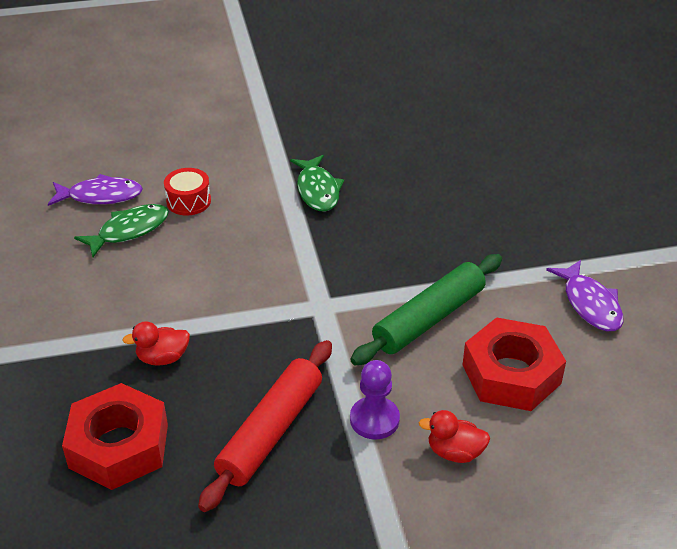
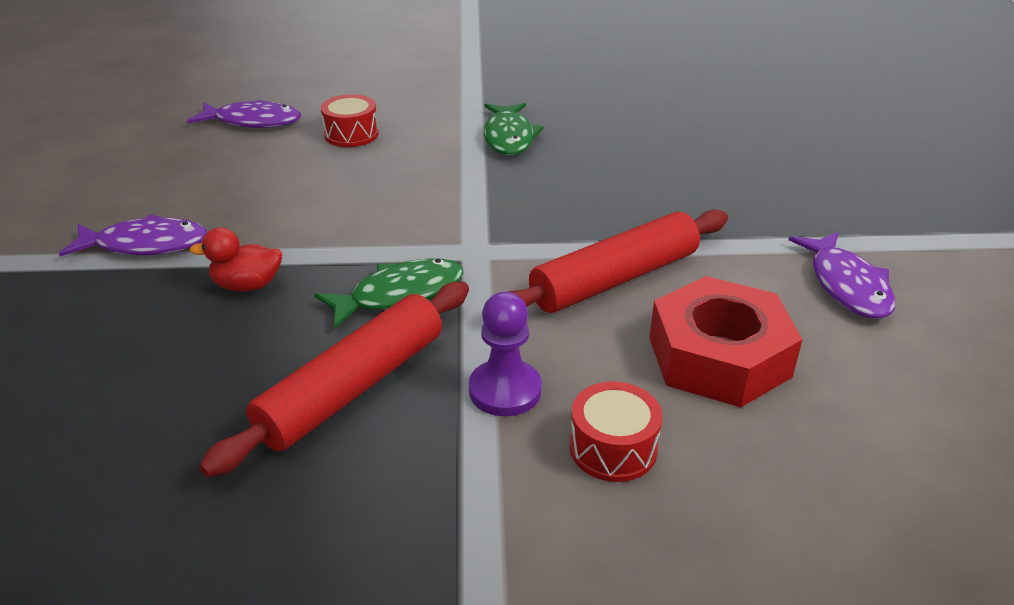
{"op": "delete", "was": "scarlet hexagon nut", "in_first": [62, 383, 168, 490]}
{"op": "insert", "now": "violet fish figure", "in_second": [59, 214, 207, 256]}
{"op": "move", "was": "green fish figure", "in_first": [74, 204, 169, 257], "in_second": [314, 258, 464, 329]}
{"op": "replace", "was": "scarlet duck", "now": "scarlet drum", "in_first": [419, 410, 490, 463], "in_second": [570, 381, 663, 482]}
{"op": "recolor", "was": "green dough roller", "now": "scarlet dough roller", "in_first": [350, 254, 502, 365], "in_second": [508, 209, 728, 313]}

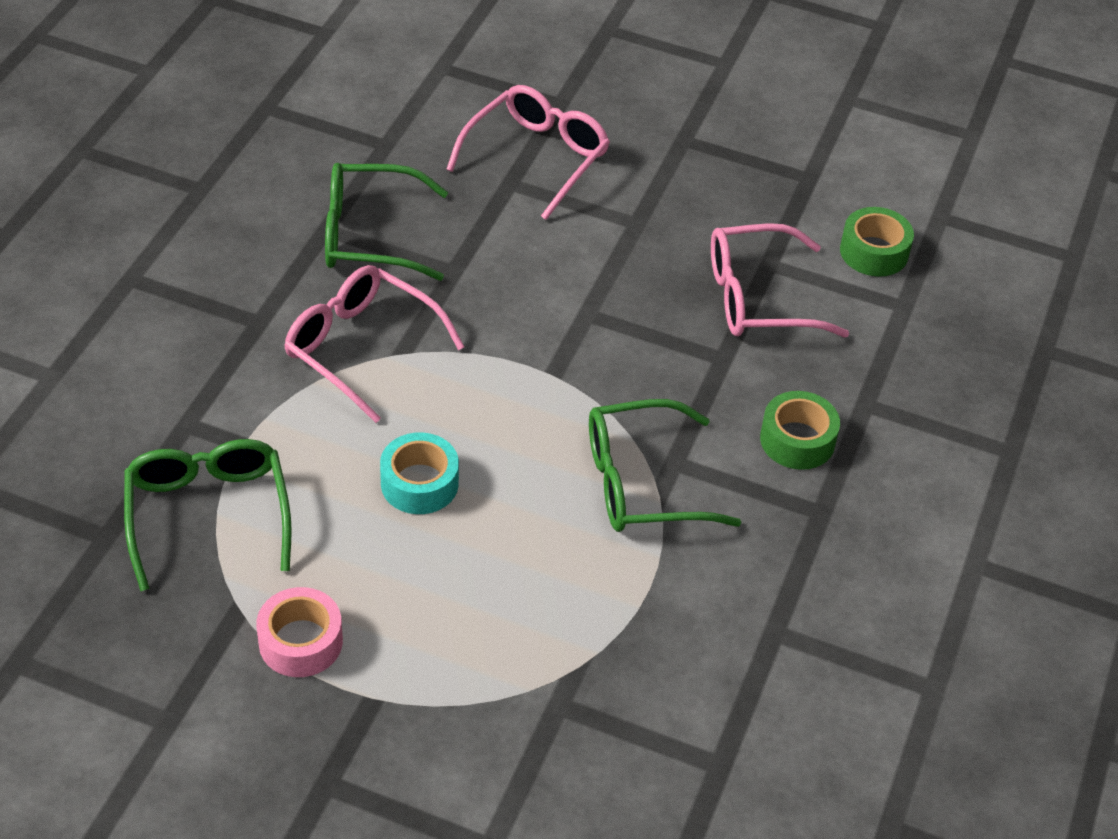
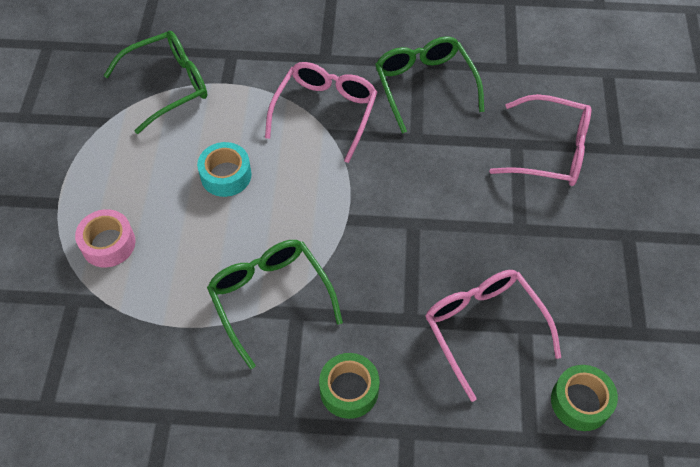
{"op": "move", "was": "pink tape", "in_first": [256, 587, 343, 677], "in_second": [75, 209, 136, 267]}

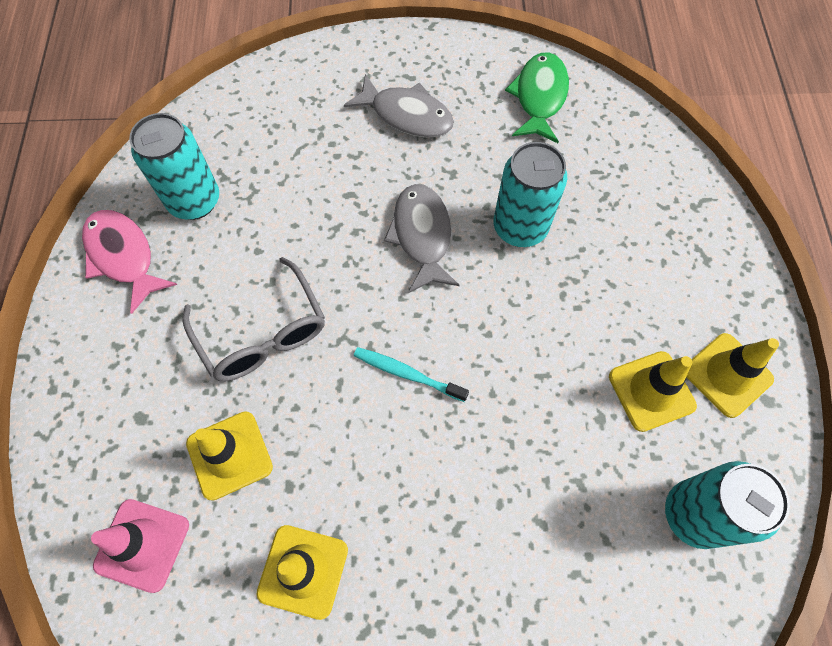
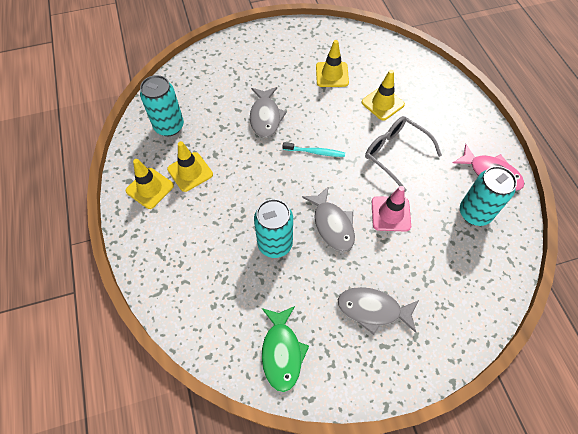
{"op": "insert", "now": "grey fish figure", "in_second": [250, 87, 287, 138]}
{"op": "move", "was": "pink road cone", "in_first": [91, 499, 189, 593], "in_second": [372, 186, 411, 232]}

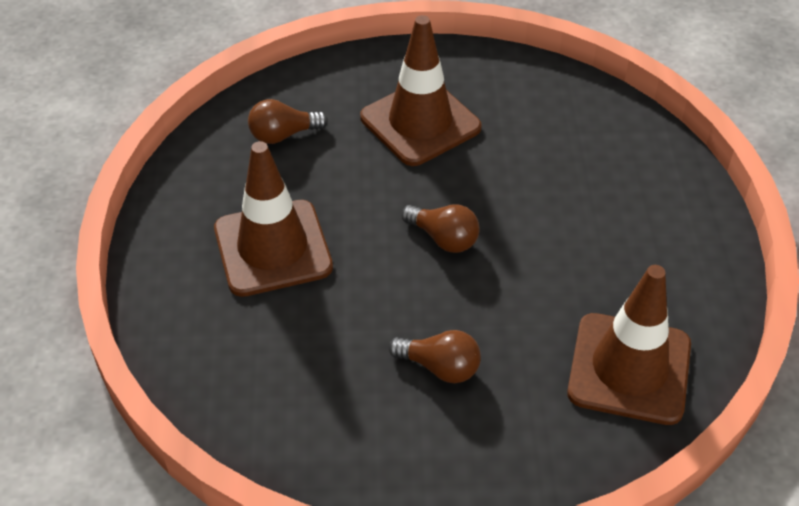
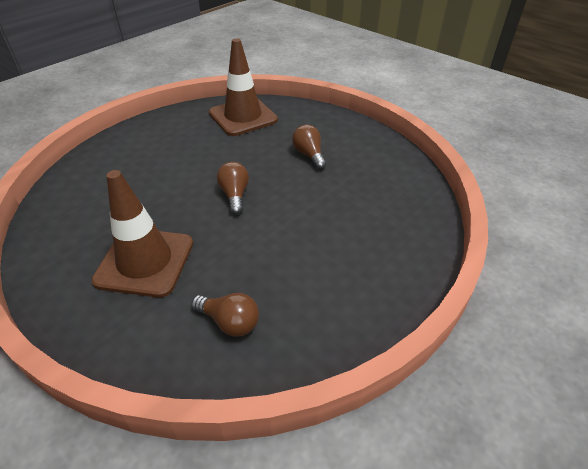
{"op": "delete", "was": "brown road cone", "in_first": [214, 141, 333, 297]}

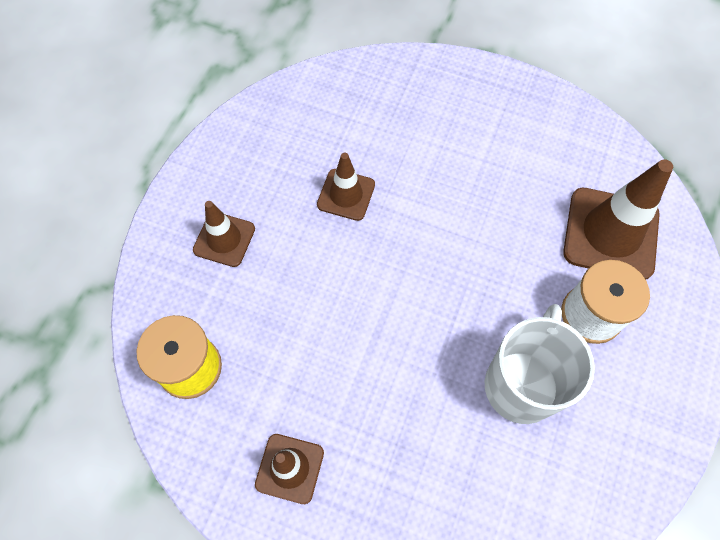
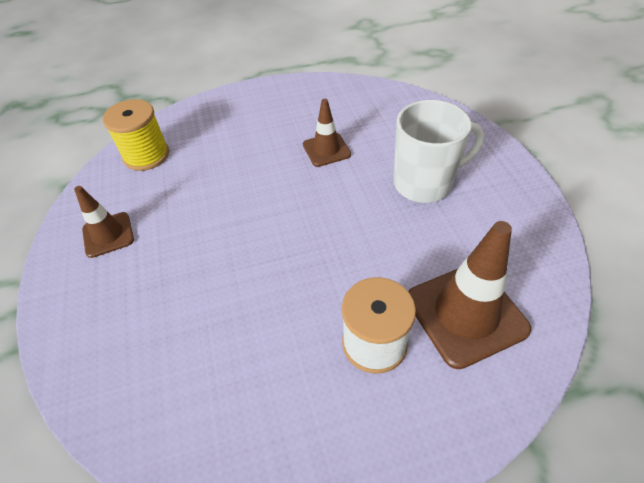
{"op": "delete", "was": "brown road cone", "in_first": [193, 201, 255, 267]}
{"op": "move", "was": "snow-white mug", "in_first": [485, 304, 595, 424], "in_second": [394, 100, 484, 203]}

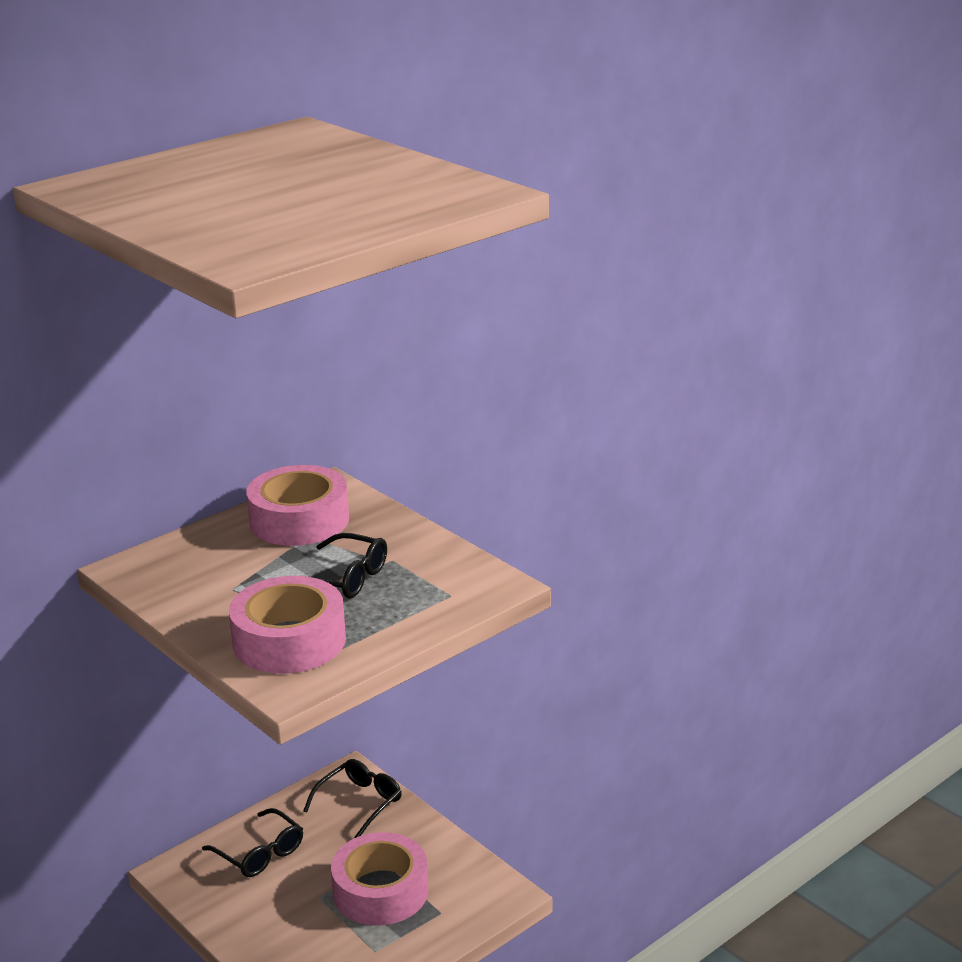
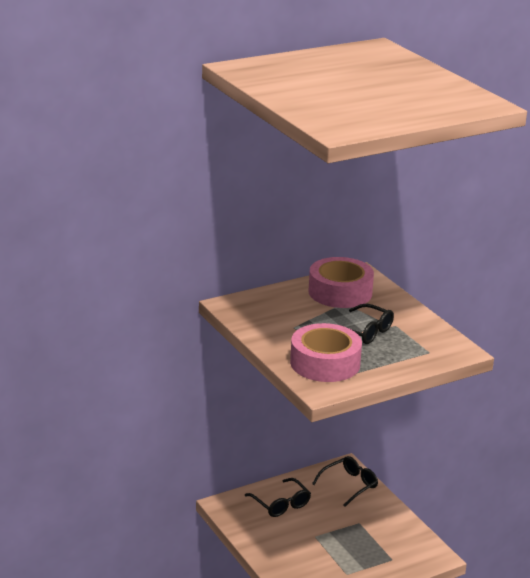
{"op": "delete", "was": "pink tape", "in_first": [331, 832, 428, 926]}

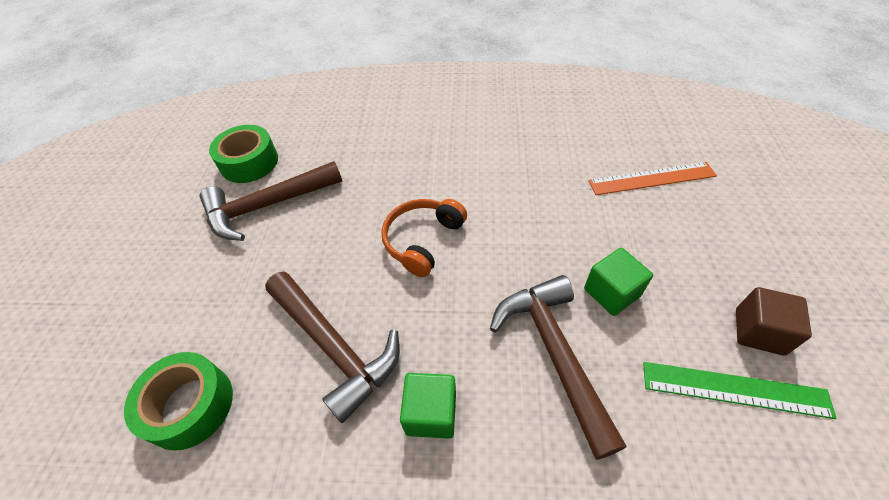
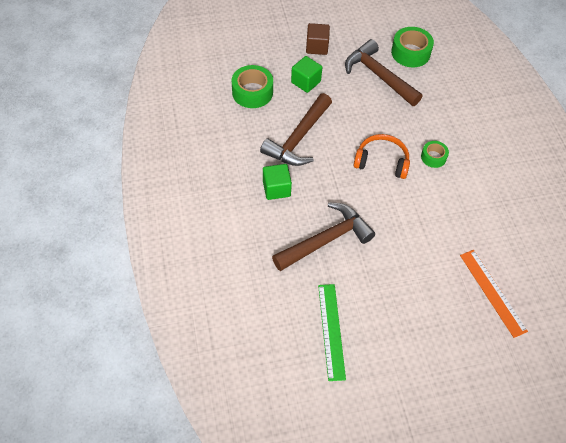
{"op": "insert", "now": "green tape", "in_second": [421, 141, 449, 168]}
{"op": "move", "was": "green cube", "in_first": [584, 248, 653, 316], "in_second": [291, 56, 322, 93]}
{"op": "move", "was": "brown cube", "in_first": [736, 287, 812, 356], "in_second": [306, 23, 330, 55]}

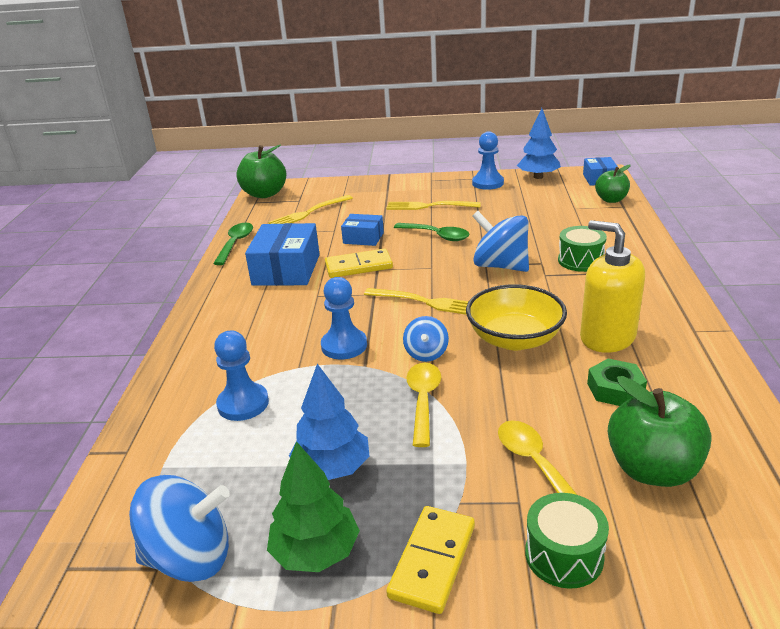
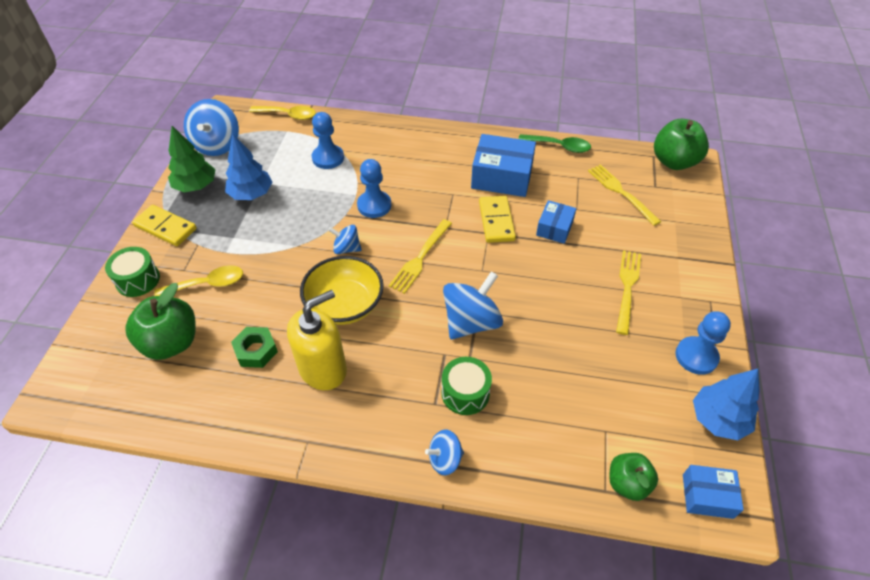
{"op": "delete", "was": "green spoon", "in_first": [394, 223, 470, 241]}
{"op": "insert", "now": "blue toy top", "in_second": [425, 430, 464, 475]}
{"op": "move", "was": "golden spoon", "in_first": [406, 362, 441, 447], "in_second": [249, 106, 316, 120]}

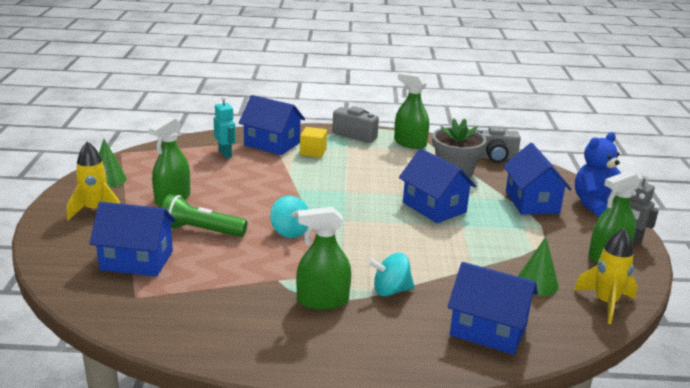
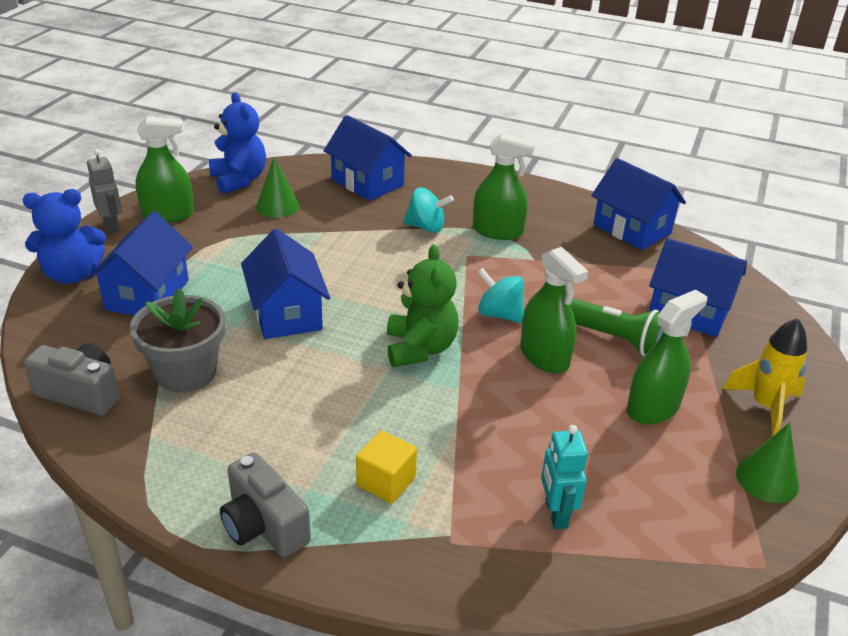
{"op": "insert", "now": "green teddy bear", "in_second": [387, 245, 459, 367]}
{"op": "move", "was": "blue house", "in_first": [239, 95, 305, 155], "in_second": [591, 158, 686, 250]}
{"op": "move", "was": "green spray cleaner", "in_first": [394, 72, 429, 149], "in_second": [520, 247, 588, 373]}
{"op": "replace", "was": "golden spaceship", "now": "blue teddy bear", "in_first": [574, 228, 637, 324], "in_second": [209, 92, 266, 194]}
{"op": "rotate", "was": "teal toy top", "in_first": [270, 196, 308, 238], "in_second": [477, 268, 524, 324], "clockwise": -45}

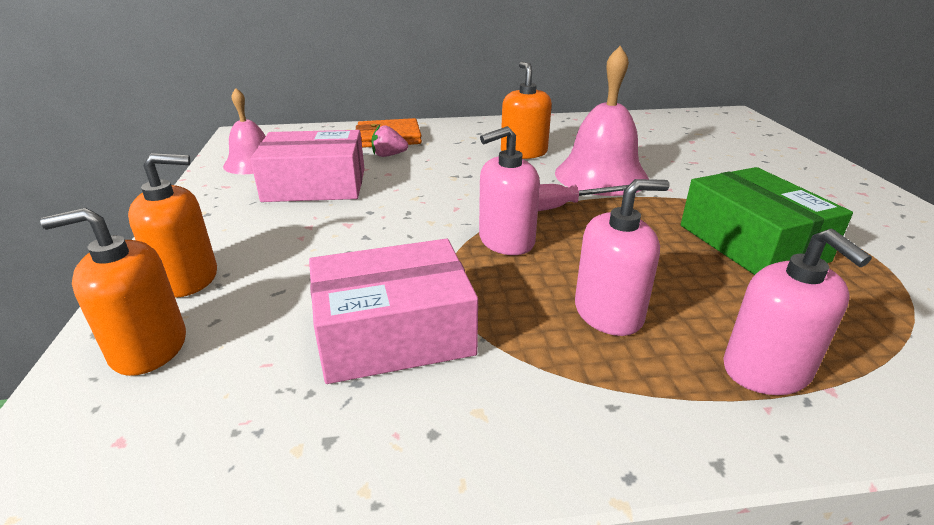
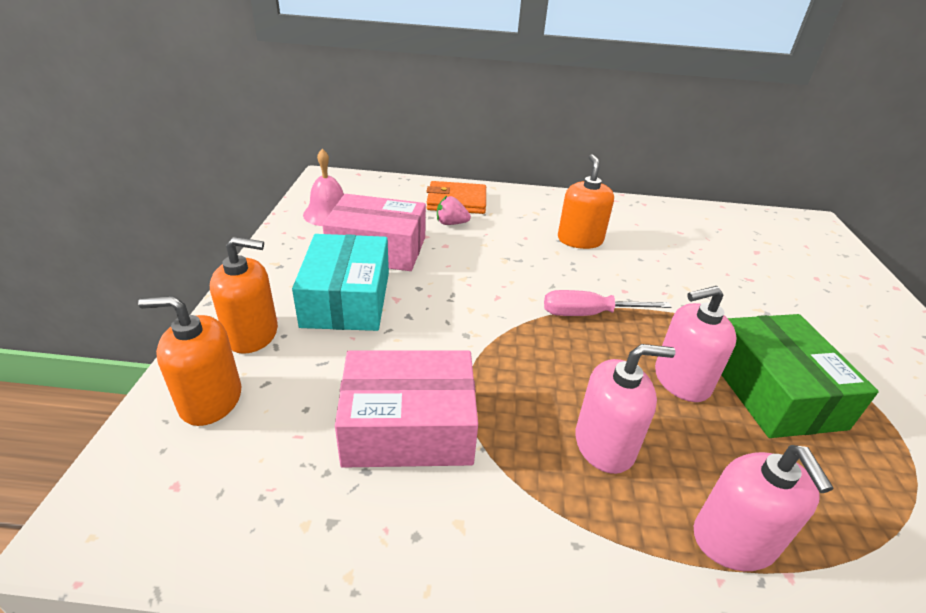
{"op": "delete", "was": "pink school bell", "in_first": [555, 46, 649, 196]}
{"op": "insert", "now": "teal package", "in_second": [292, 234, 389, 331]}
{"op": "move", "was": "pink soap pump", "in_first": [479, 126, 540, 255], "in_second": [655, 286, 737, 402]}

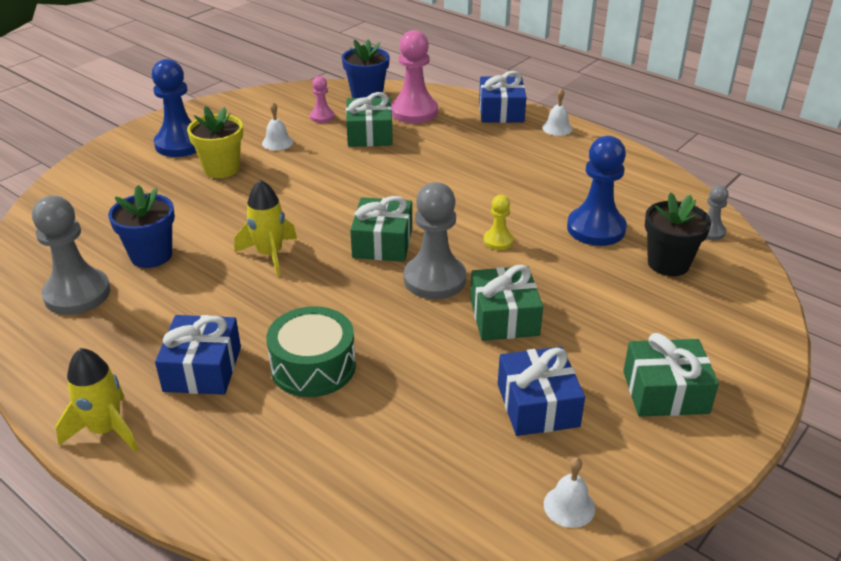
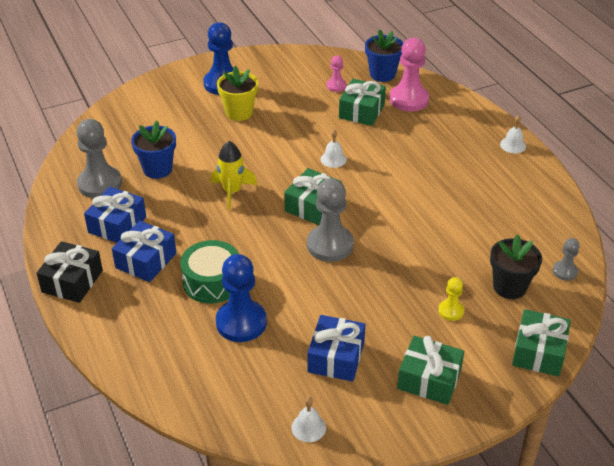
{"op": "move", "was": "snow-white school bell", "in_first": [262, 102, 293, 151], "in_second": [321, 129, 347, 168]}
{"op": "move", "was": "green present", "in_first": [470, 265, 543, 341], "in_second": [512, 309, 571, 377]}
{"op": "move", "was": "blue present", "in_first": [479, 71, 526, 123], "in_second": [84, 187, 146, 243]}
{"op": "move", "was": "golden pawn", "in_first": [483, 195, 514, 250], "in_second": [438, 277, 464, 321]}
{"op": "move", "was": "blue pawn", "in_first": [567, 136, 627, 246], "in_second": [216, 254, 267, 342]}
{"op": "replace", "was": "golden spaceship", "now": "black present", "in_first": [55, 348, 138, 452], "in_second": [36, 241, 103, 303]}

